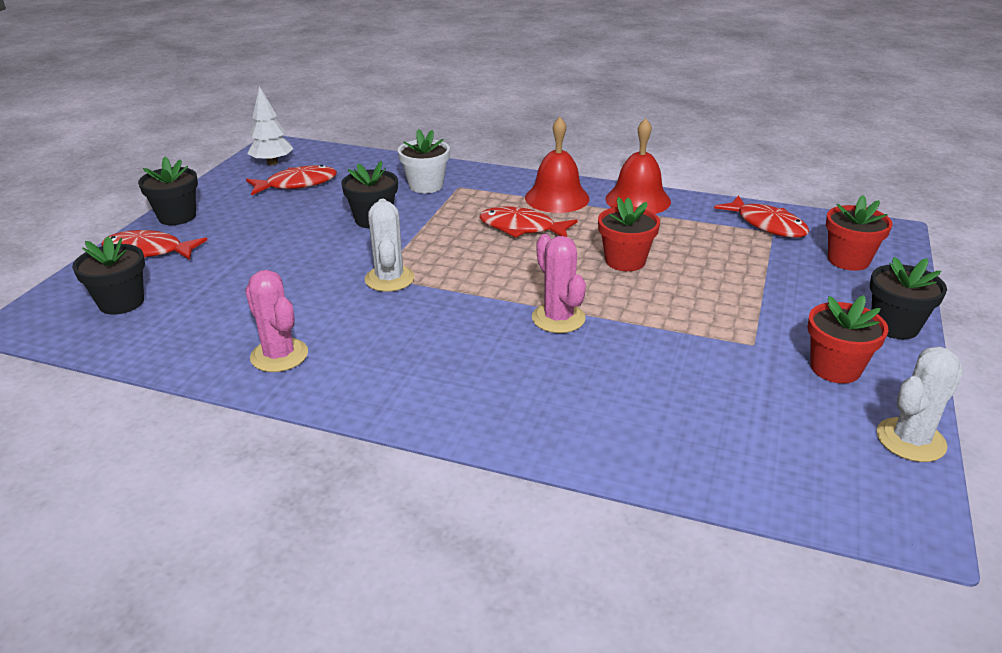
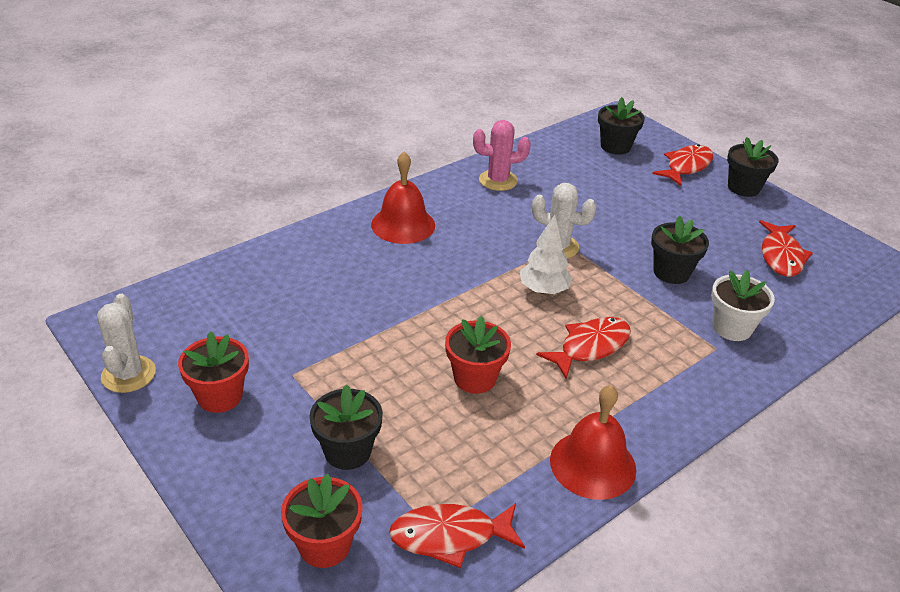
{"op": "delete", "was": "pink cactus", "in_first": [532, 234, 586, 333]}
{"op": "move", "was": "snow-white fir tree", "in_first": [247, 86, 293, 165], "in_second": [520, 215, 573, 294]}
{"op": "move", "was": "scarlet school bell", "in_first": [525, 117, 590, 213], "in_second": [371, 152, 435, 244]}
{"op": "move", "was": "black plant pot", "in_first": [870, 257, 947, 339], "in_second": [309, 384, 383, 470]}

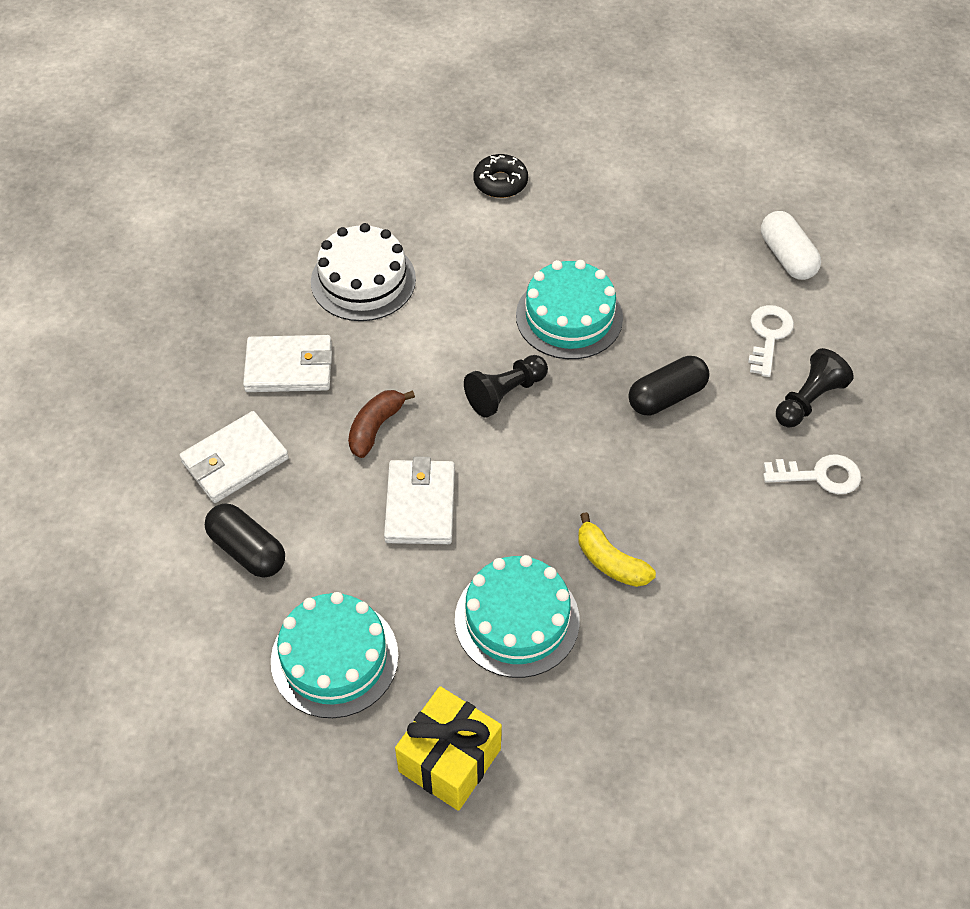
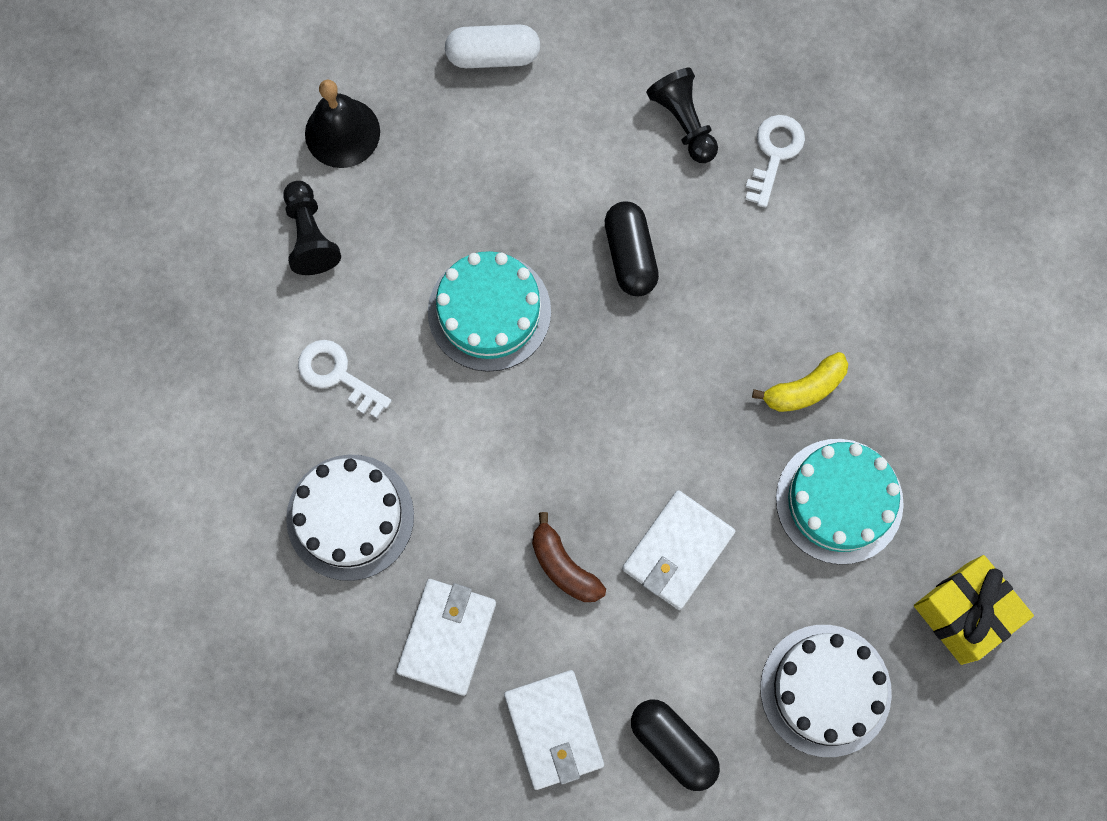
{"op": "delete", "was": "black doughnut", "in_first": [474, 154, 528, 198]}
{"op": "insert", "now": "black school bell", "in_second": [305, 79, 380, 168]}
{"op": "move", "was": "black pawn", "in_first": [464, 355, 548, 418], "in_second": [283, 181, 341, 275]}
{"op": "move", "was": "snow-white door key", "in_first": [748, 305, 794, 377], "in_second": [298, 340, 392, 418]}
{"op": "recolor", "was": "teal layer cake", "now": "snow-white layer cake", "in_first": [271, 592, 399, 718], "in_second": [760, 625, 892, 757]}
{"op": "rotate", "was": "black pill shape", "in_first": [205, 503, 285, 578], "in_second": [631, 700, 720, 791], "clockwise": 75}
{"op": "rotate", "was": "snow-white card wallet", "in_first": [384, 456, 455, 544], "in_second": [622, 490, 735, 610], "clockwise": -75}

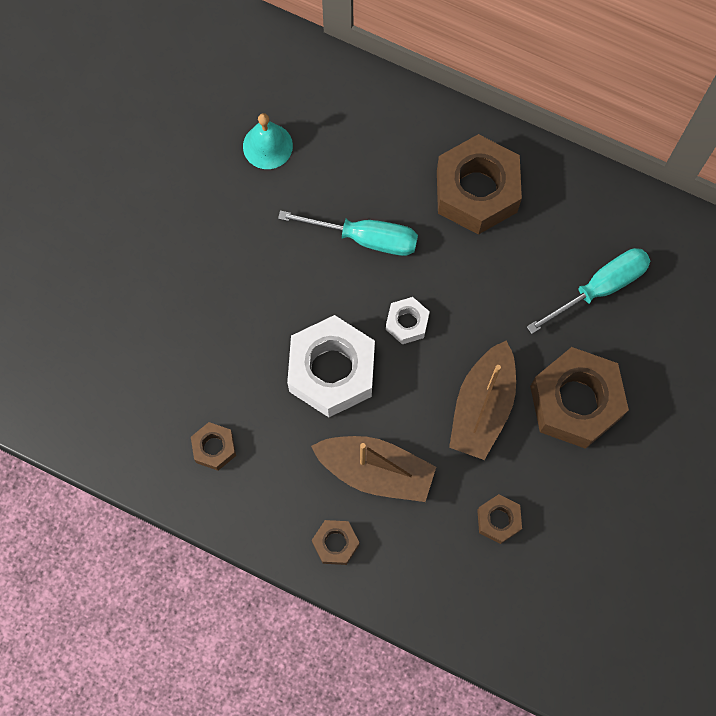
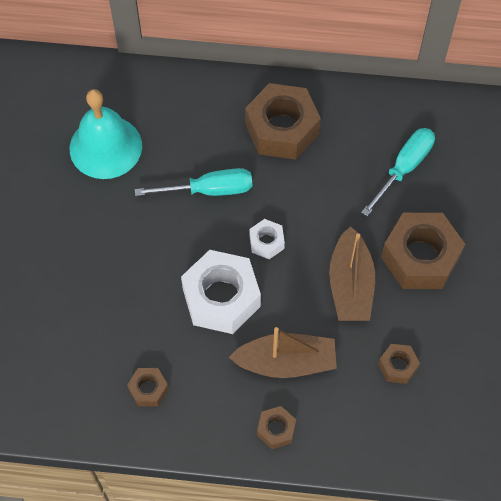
{"op": "resize", "was": "teal school bell", "in_first": [243, 113, 293, 169], "in_second": [70, 89, 142, 179], "ratio": 1.75}

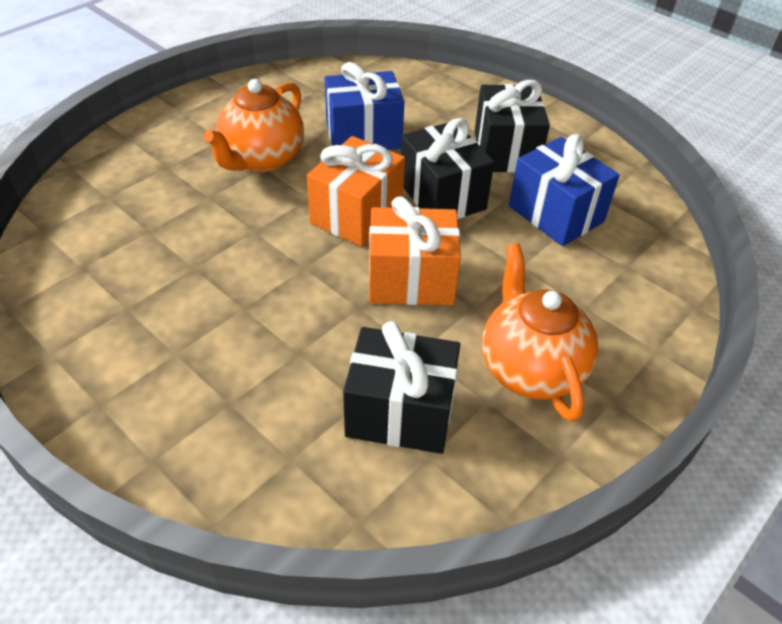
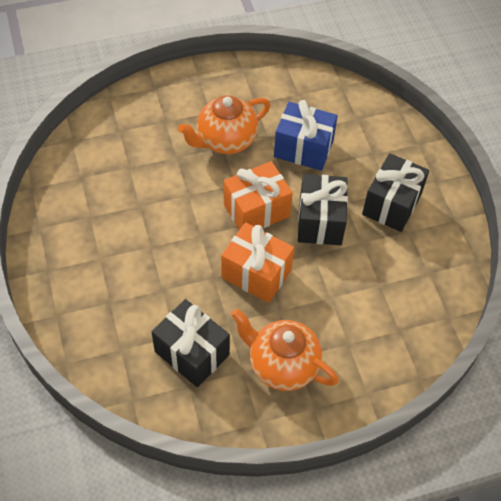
{"op": "delete", "was": "blue present", "in_first": [509, 134, 620, 246]}
{"op": "rotate", "was": "bright orange china teapot", "in_first": [482, 243, 598, 422], "in_second": [231, 309, 339, 391], "clockwise": -75}

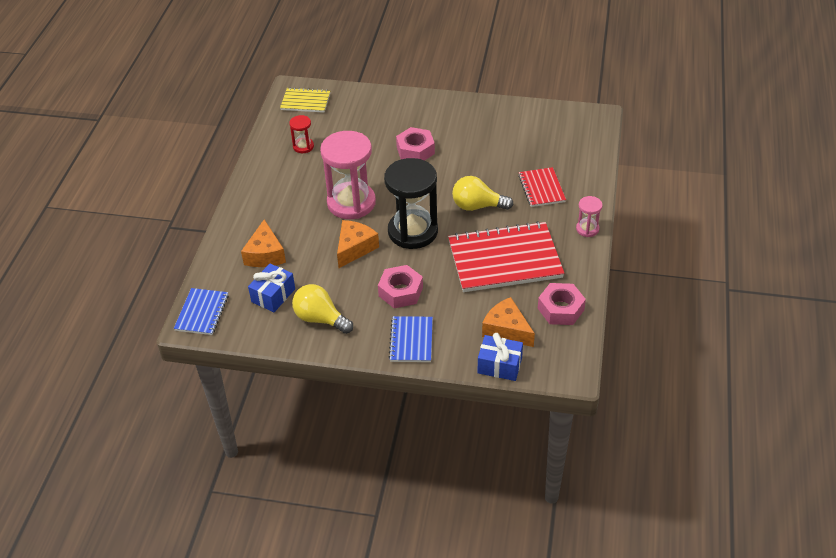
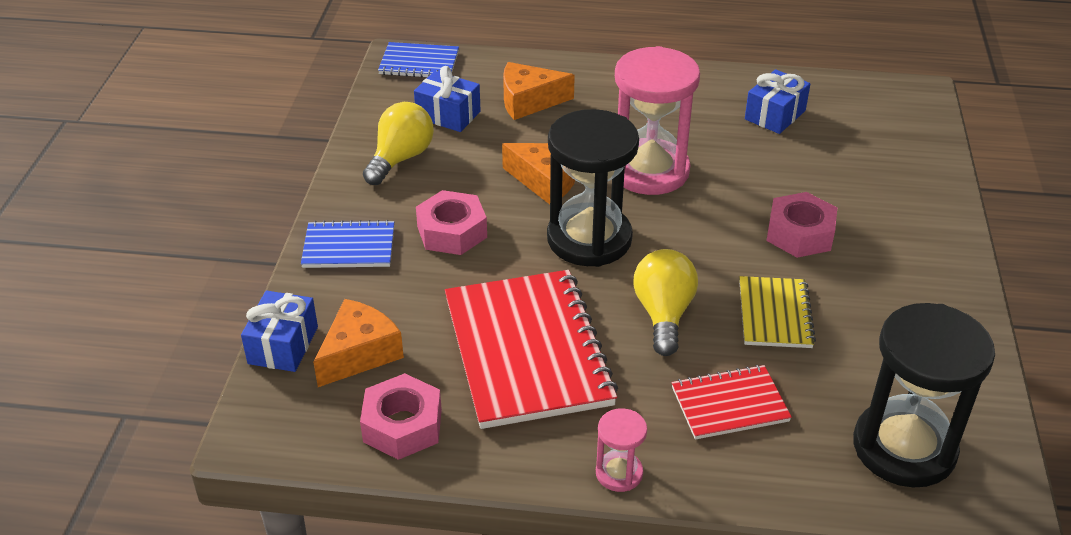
{"op": "insert", "now": "black sand timer", "in_second": [853, 303, 995, 488]}
{"op": "move", "was": "golden notepad", "in_first": [280, 87, 330, 113], "in_second": [739, 276, 816, 348]}
{"op": "replace", "was": "scarlet sand timer", "now": "blue present", "in_first": [289, 115, 314, 153], "in_second": [745, 69, 810, 134]}

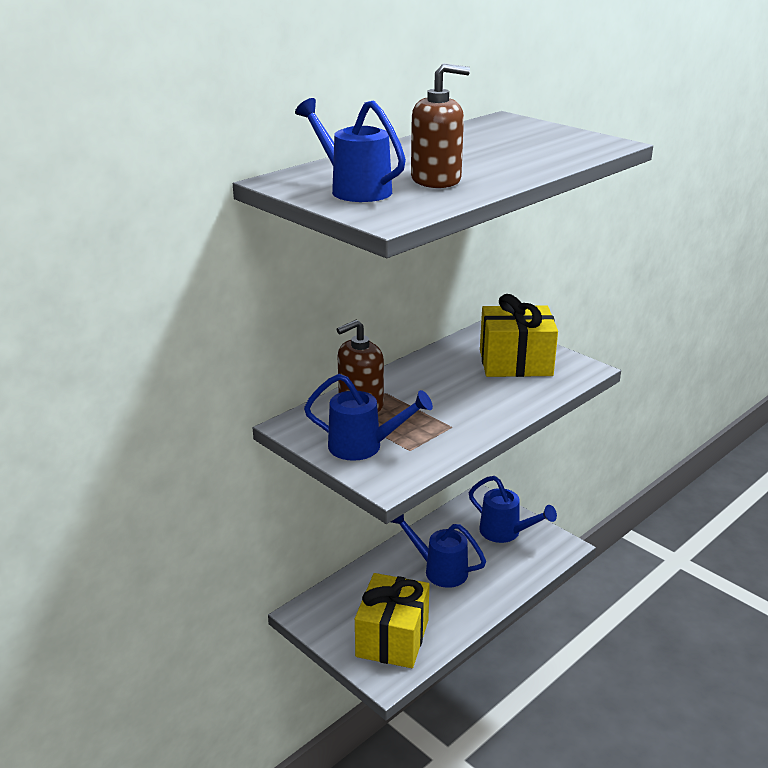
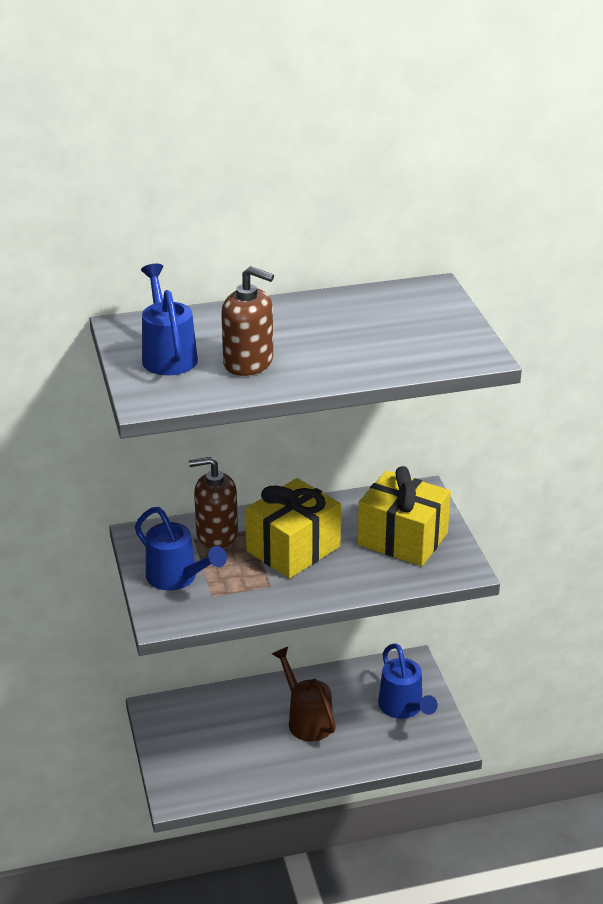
{"op": "move", "was": "golden present", "in_first": [355, 573, 430, 668], "in_second": [245, 478, 341, 579]}
{"op": "recolor", "was": "blue watering pot", "now": "brown watering pot", "in_first": [391, 514, 486, 588], "in_second": [272, 647, 336, 741]}

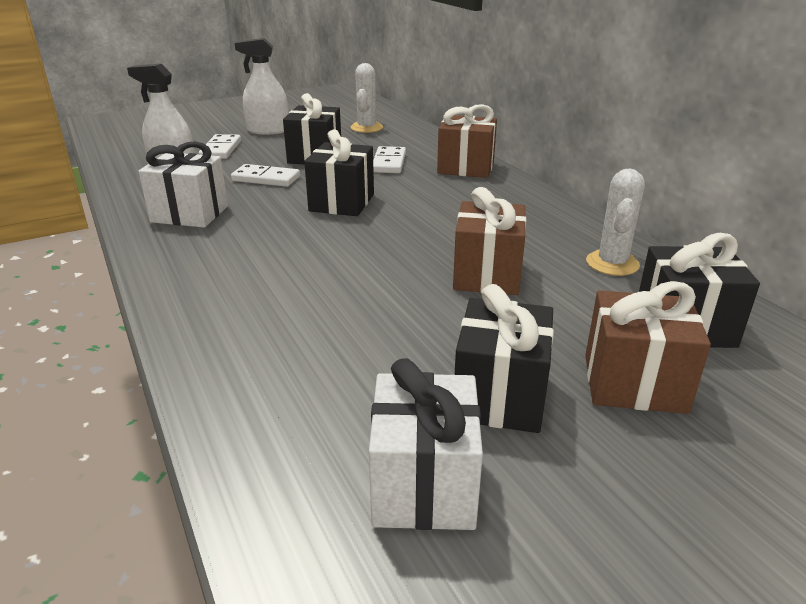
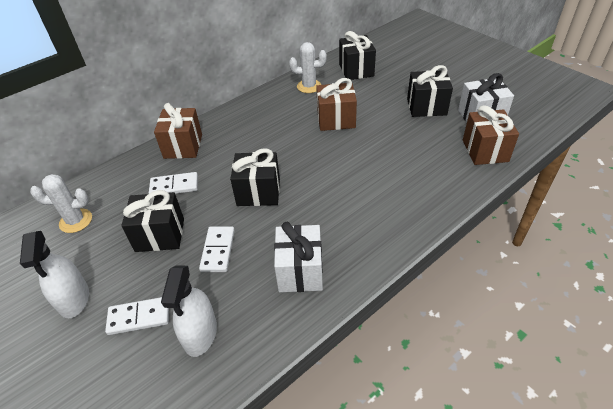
{"op": "move", "was": "brown present", "in_first": [585, 281, 711, 414], "in_second": [463, 105, 519, 165]}

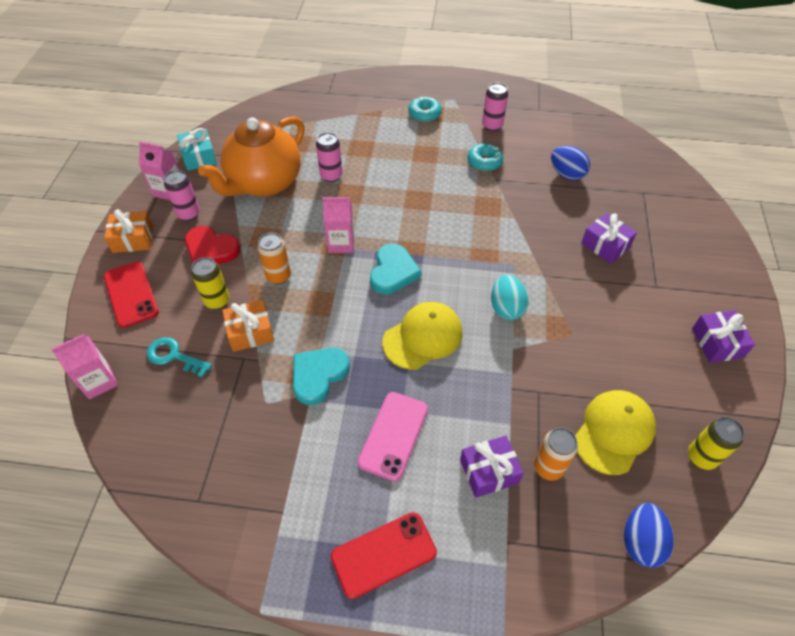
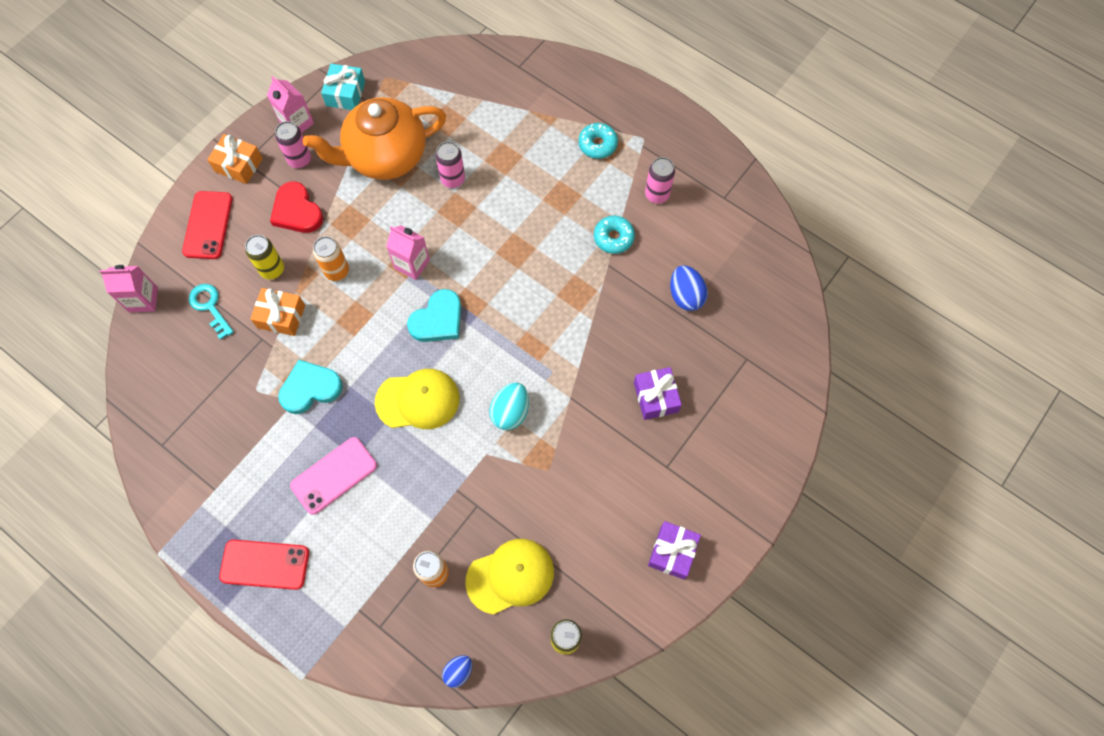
{"op": "delete", "was": "violet present", "in_first": [460, 435, 524, 498]}
{"op": "resize", "was": "blue toy egg", "in_first": [624, 503, 674, 568], "in_second": [442, 655, 472, 688], "ratio": 0.63}

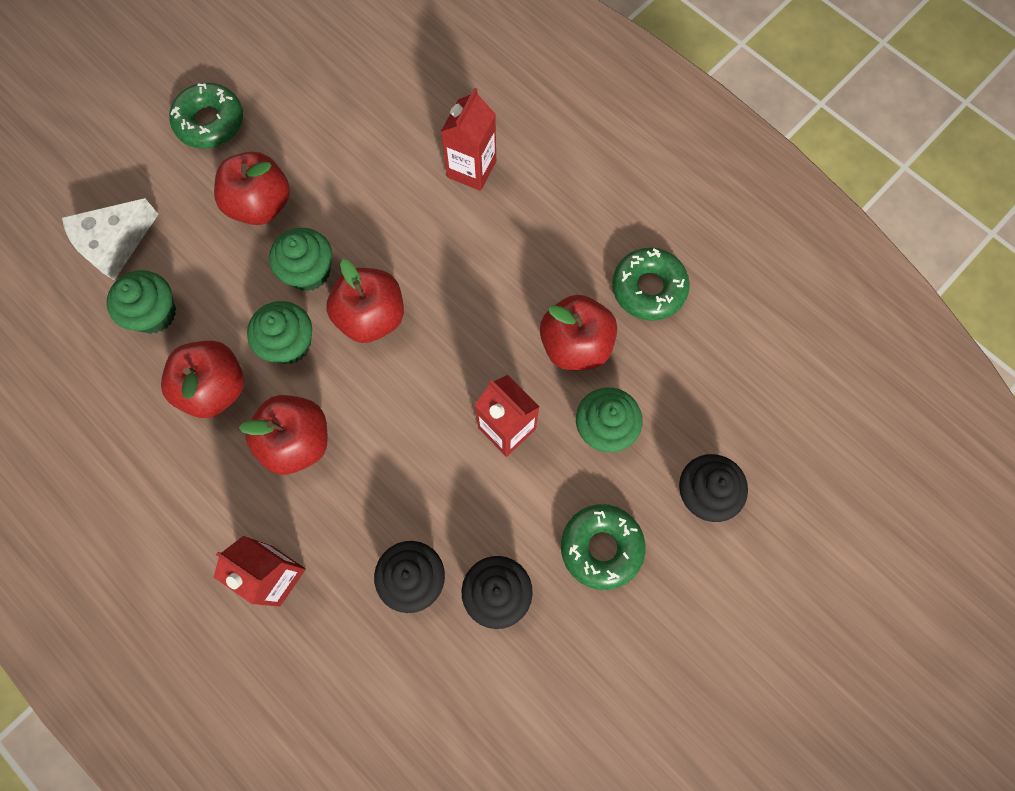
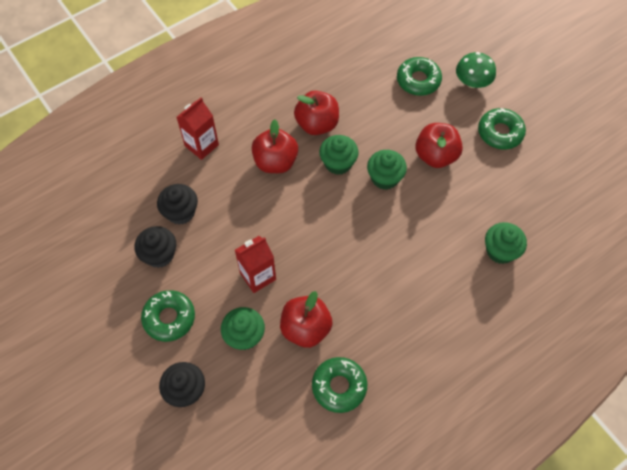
{"op": "delete", "was": "scarlet toy apple", "in_first": [326, 259, 404, 343]}
{"op": "delete", "was": "scarlet milk carton", "in_first": [441, 88, 496, 191]}
{"op": "insert", "now": "green mushroom", "in_second": [456, 52, 496, 88]}
{"op": "move", "was": "green fairy cake", "in_first": [106, 270, 176, 334], "in_second": [485, 222, 527, 264]}
{"op": "replace", "was": "snow-white piece of cheese", "now": "green doughnut", "in_first": [62, 198, 159, 280], "in_second": [397, 57, 442, 96]}

